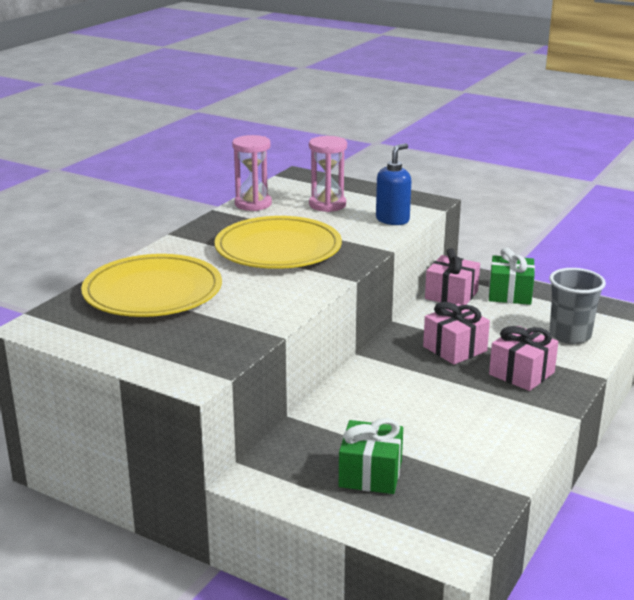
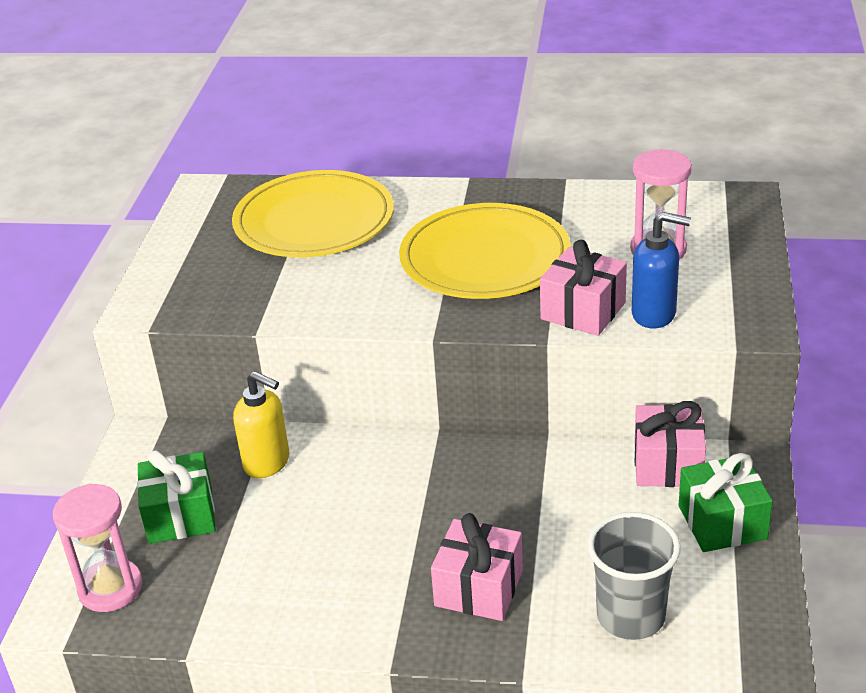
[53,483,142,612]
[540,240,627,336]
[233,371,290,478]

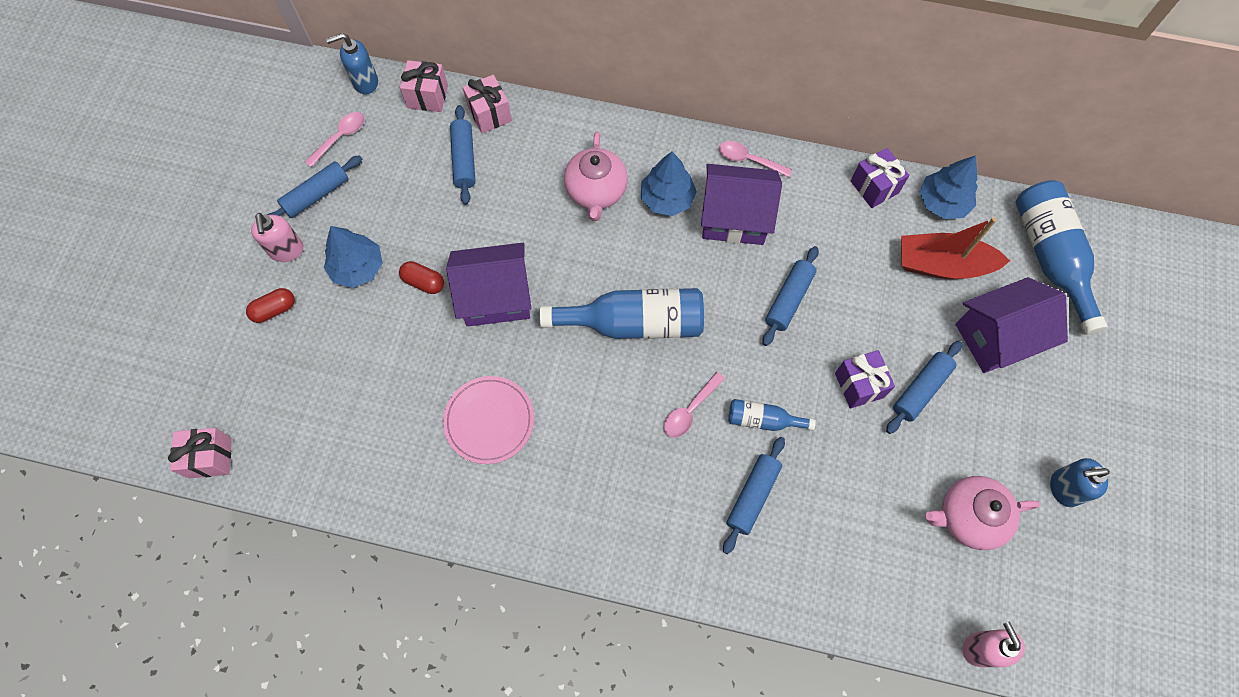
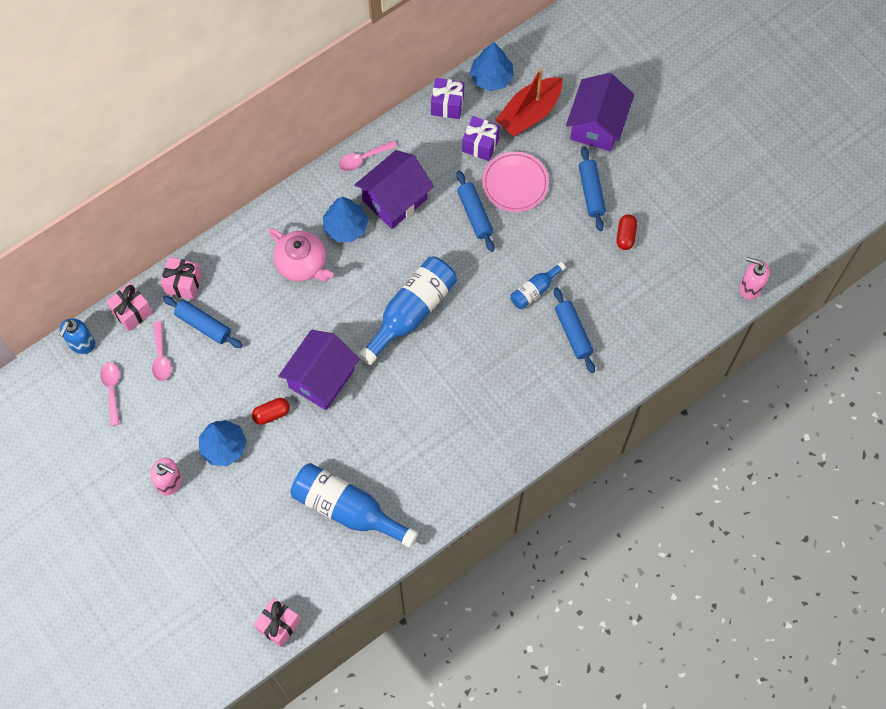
[617,214,637,250]
[267,155,362,218] (first image)
[482,152,549,212]
[152,321,171,381]
[462,116,500,161]
[925,476,1040,550] (first image)
[290,463,418,548]
[1050,458,1110,507] (first image)

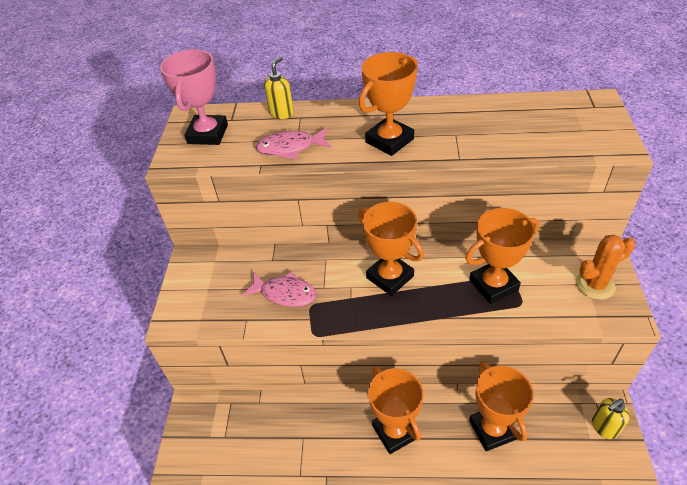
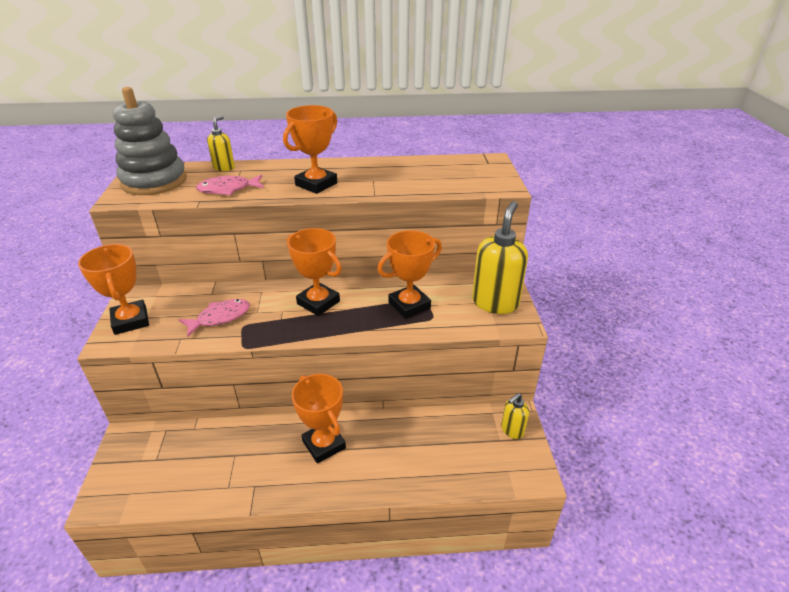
[113,87,187,195]
[179,299,250,337]
[78,244,149,335]
[472,201,528,314]

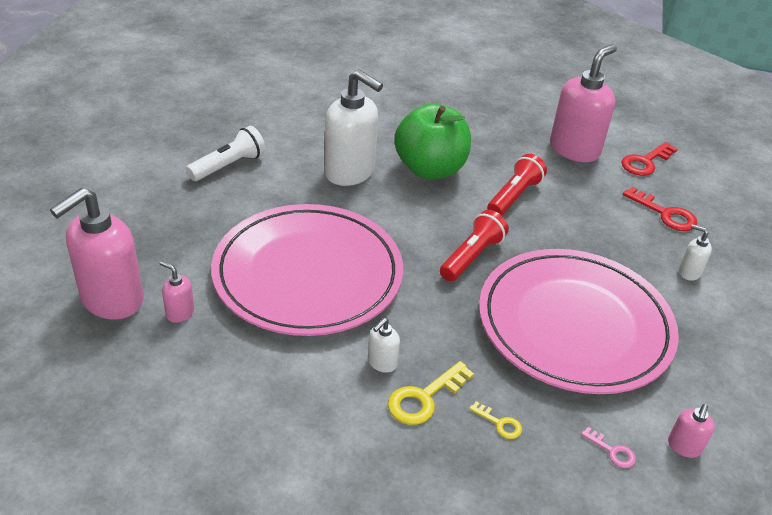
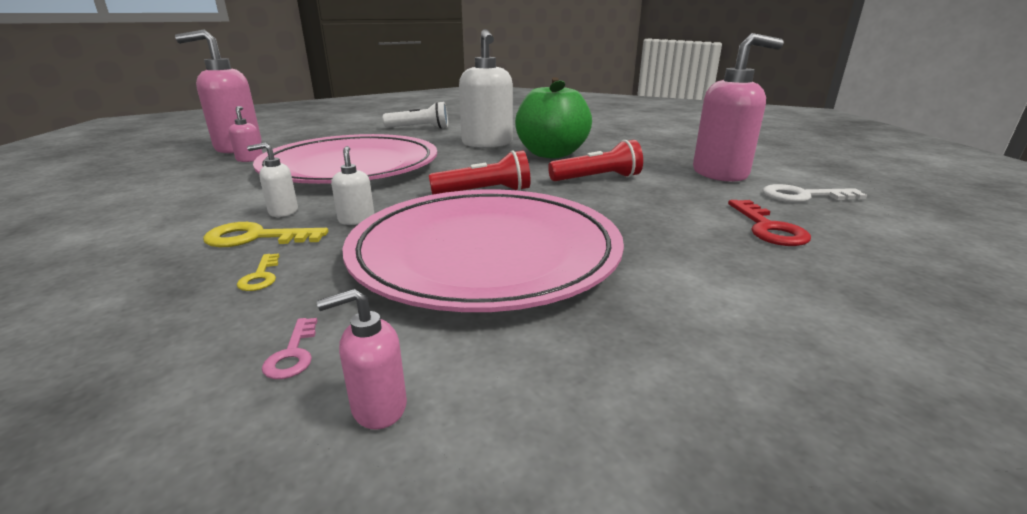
[763,184,867,203]
[331,146,374,225]

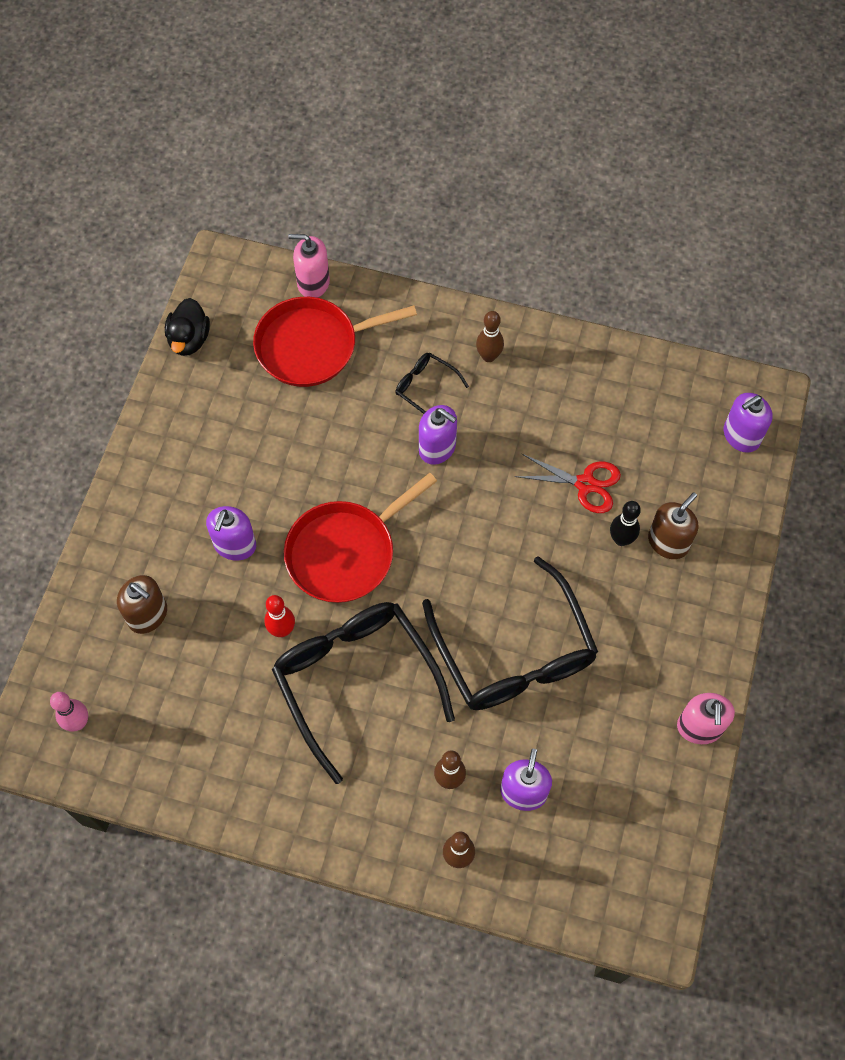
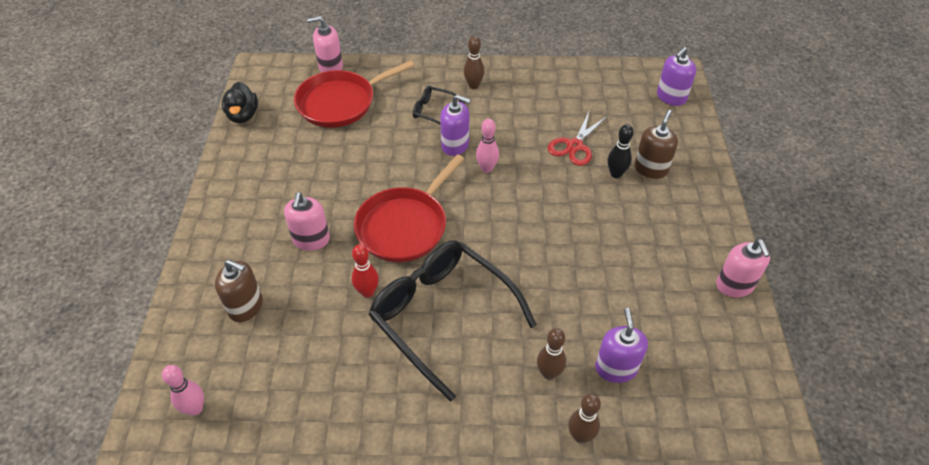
[284,192,330,251]
[422,556,598,710] (first image)
[548,112,606,166]
[476,119,499,173]

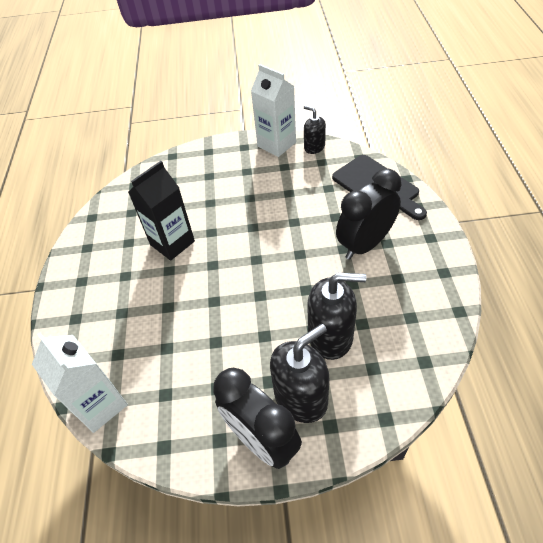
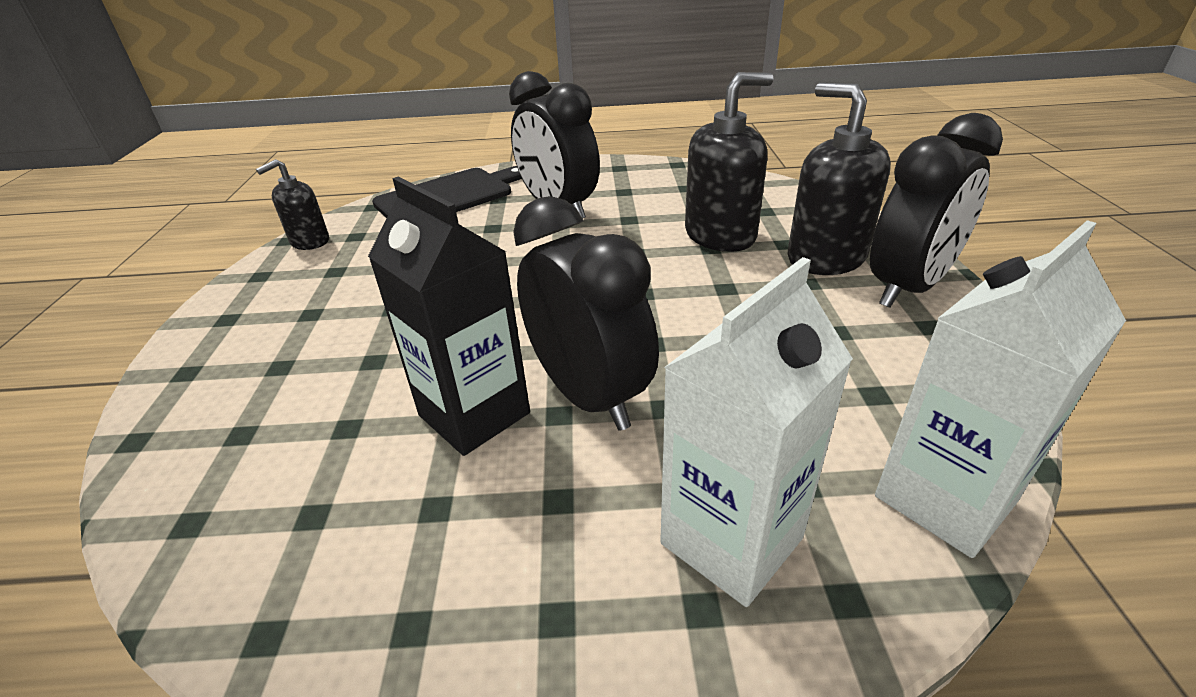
[660,257,853,607]
[685,72,774,252]
[513,196,659,431]

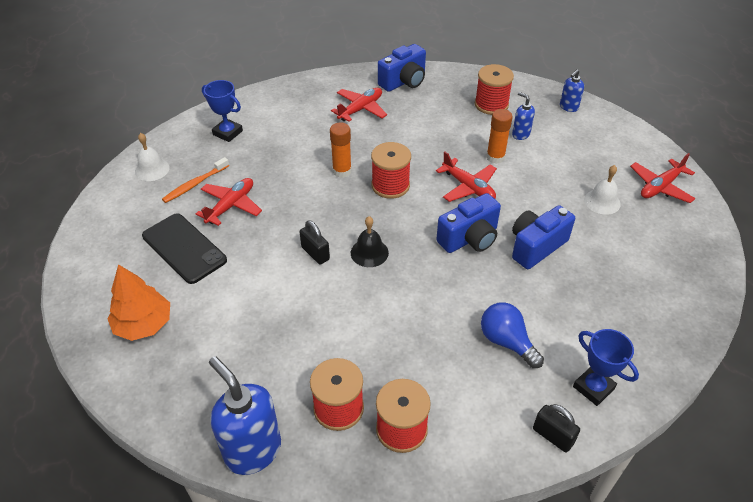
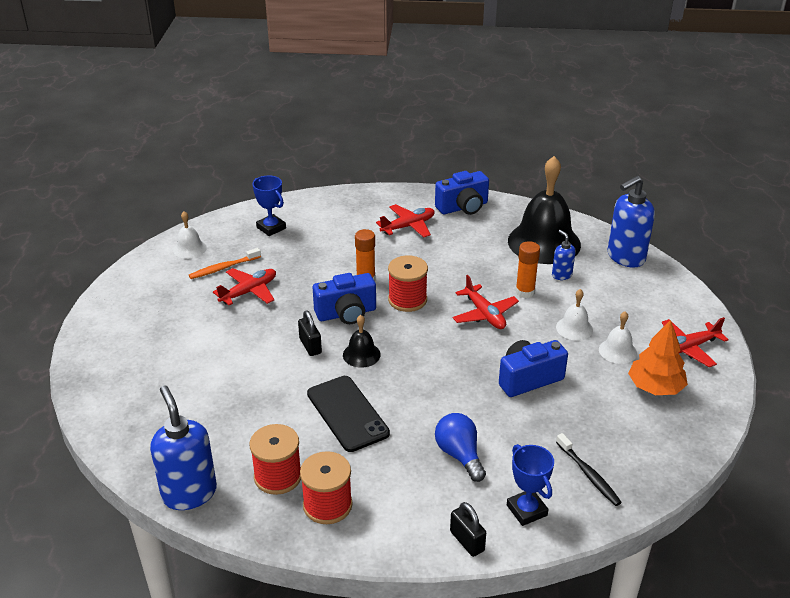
[628,320,688,395]
[307,376,390,452]
[313,273,376,324]
[508,156,581,264]
[608,176,655,268]
[556,289,593,340]
[556,433,622,506]

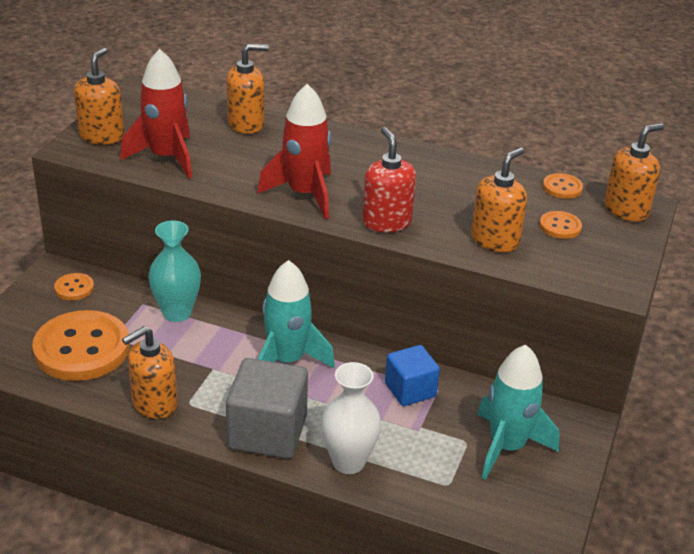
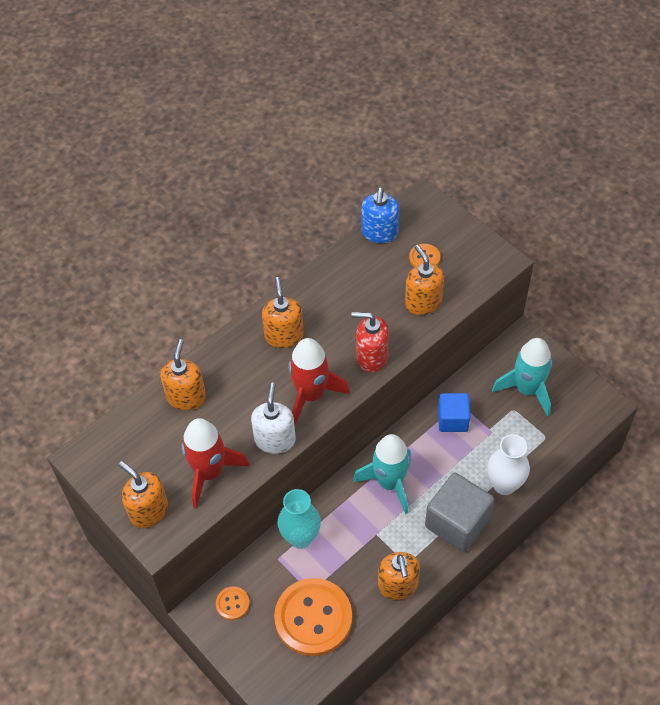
[361,187,399,243]
[262,277,304,348]
[251,382,296,454]

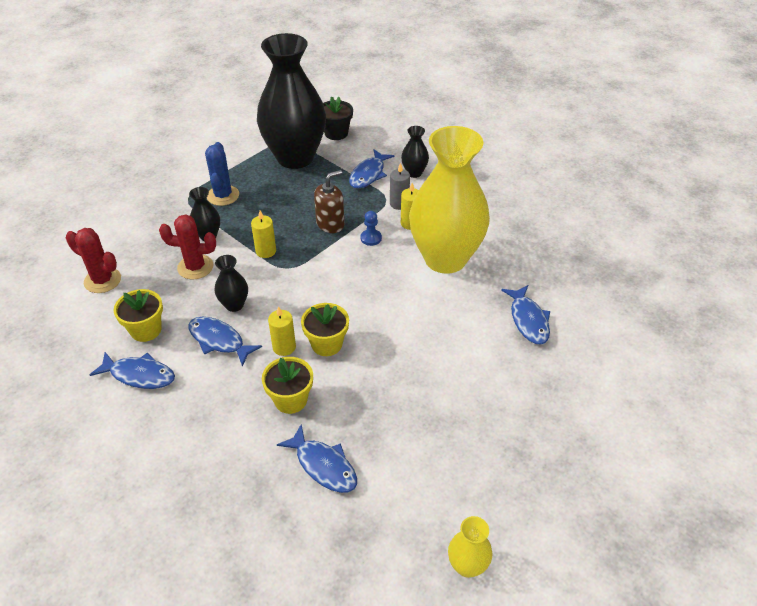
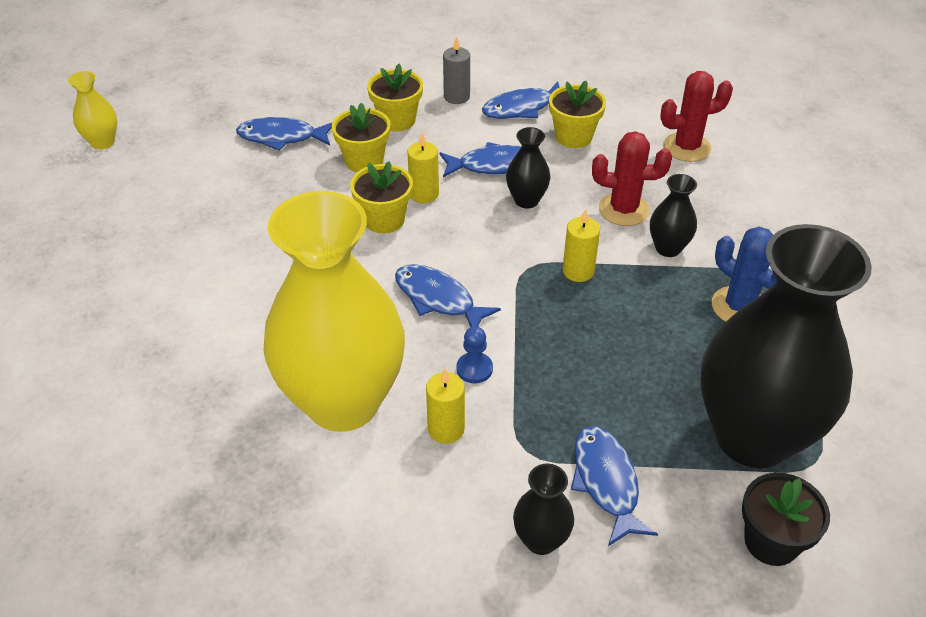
[592,131,672,226]
[314,170,344,233] (first image)
[443,36,470,104]
[395,264,501,327]
[367,64,423,132]

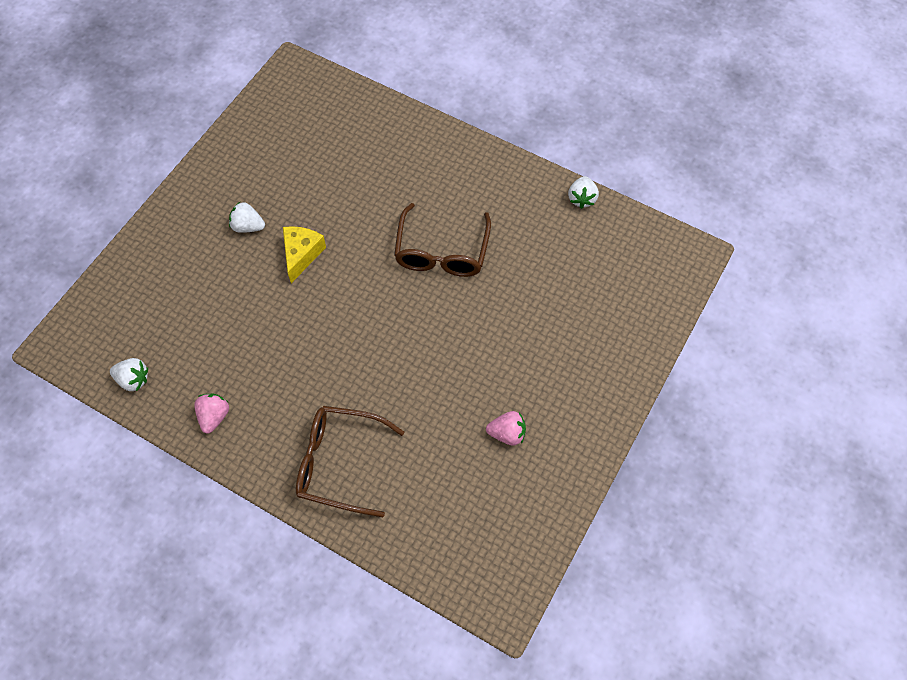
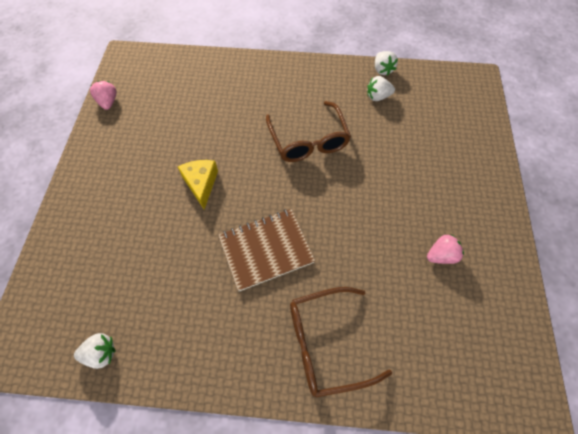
[90,81,117,110]
[367,76,395,101]
[218,209,315,291]

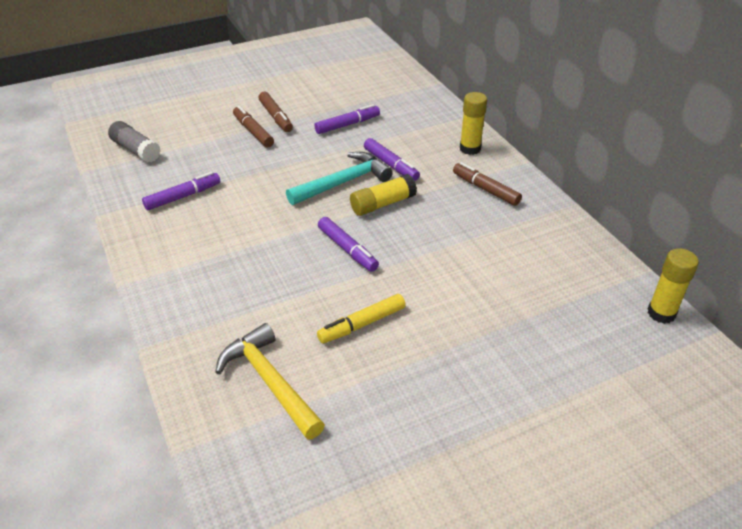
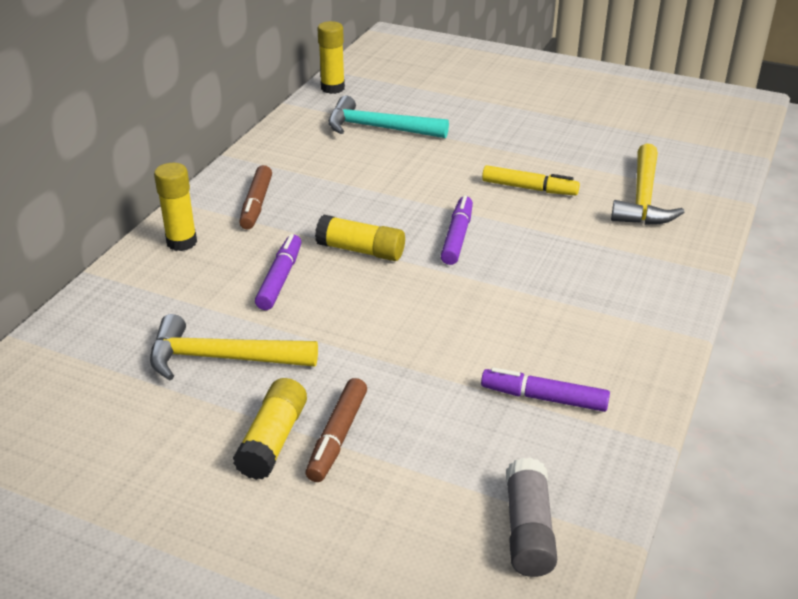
[233,378,307,480]
[328,96,449,138]
[150,314,318,380]

